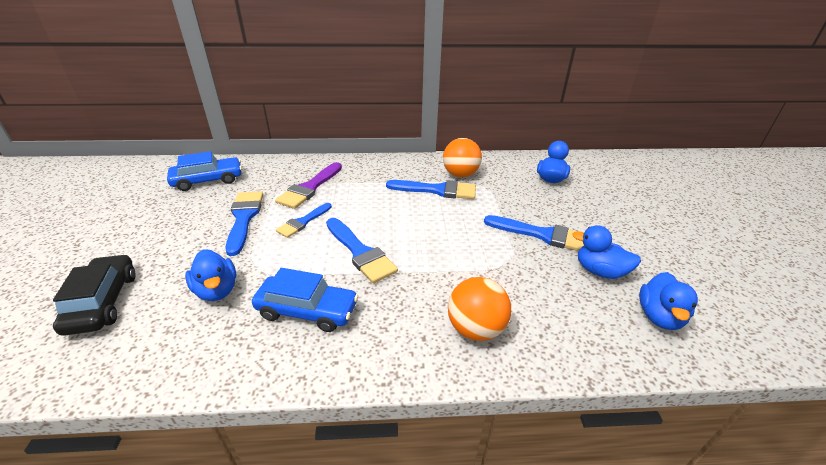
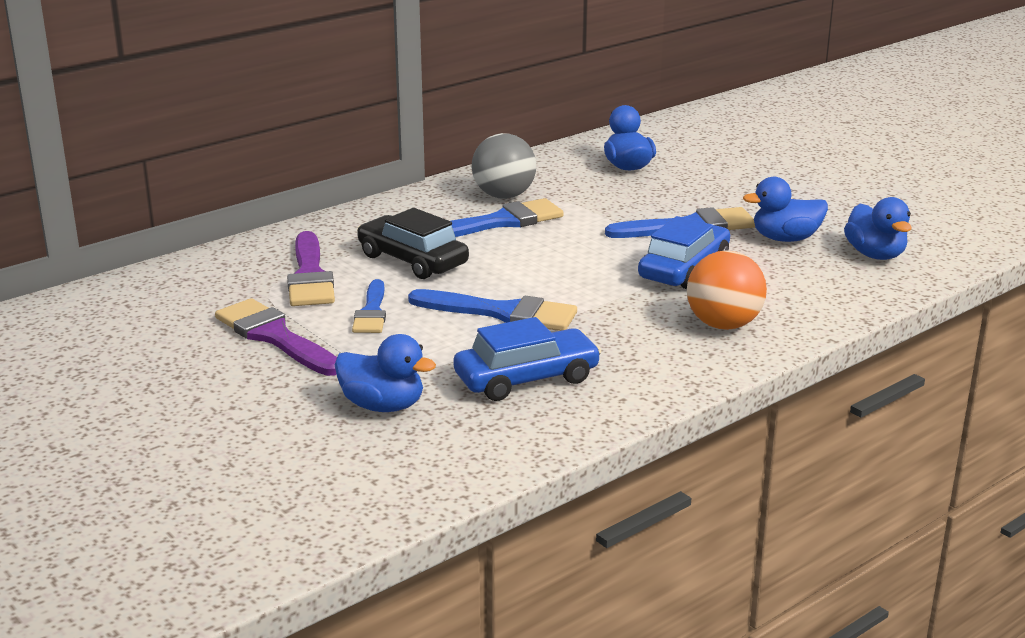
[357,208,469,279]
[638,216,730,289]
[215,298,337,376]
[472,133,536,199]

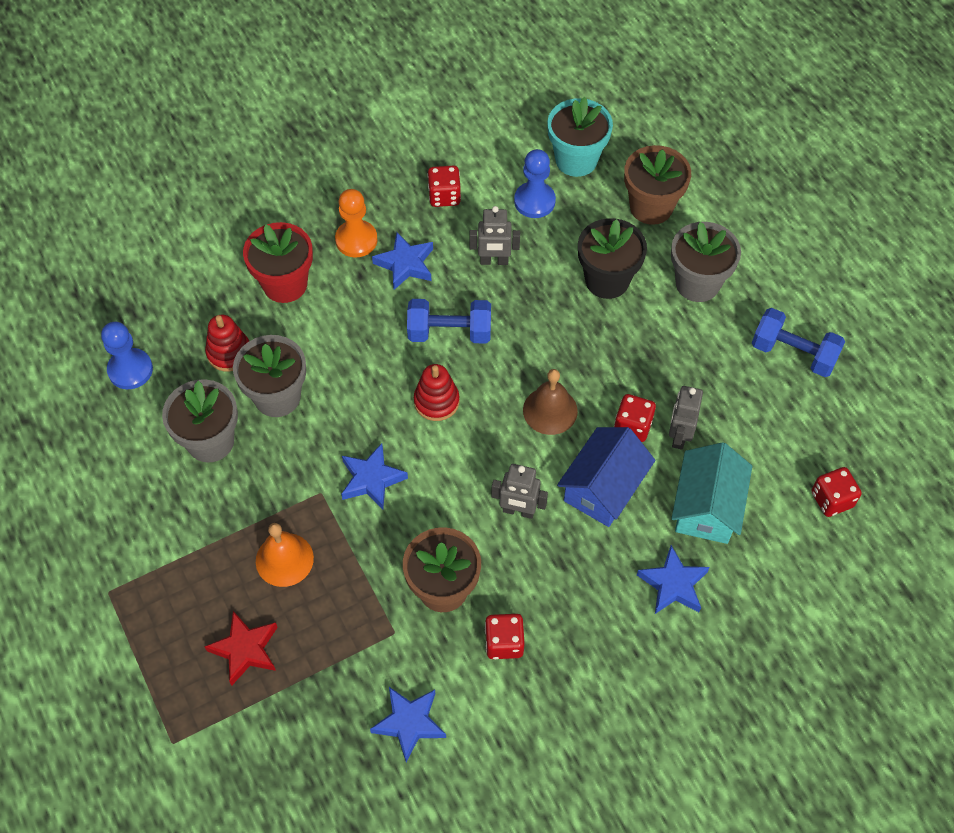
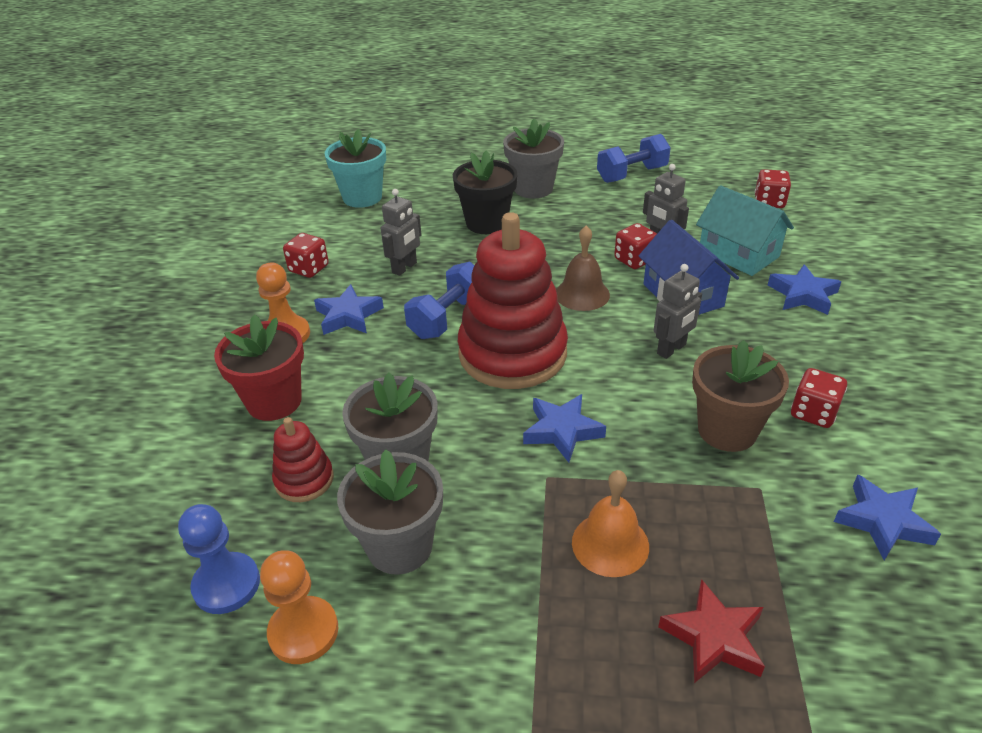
[458,212,568,389]
[514,149,556,218] (first image)
[624,145,691,225] (first image)
[260,550,338,664]

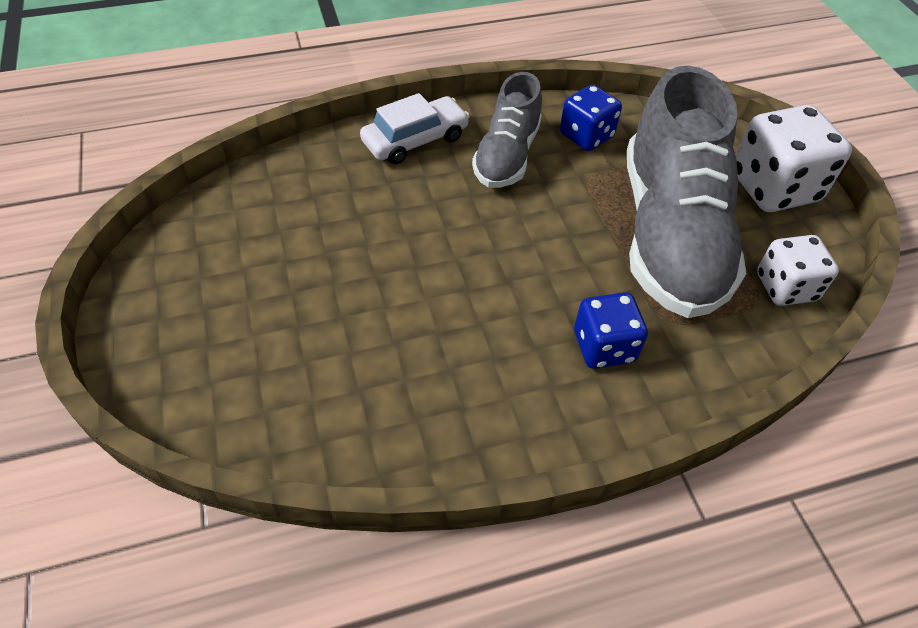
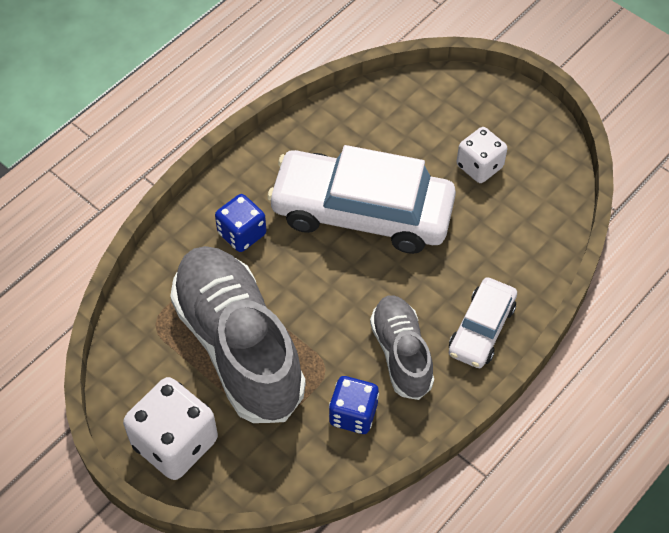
[457,127,507,183]
[267,145,456,254]

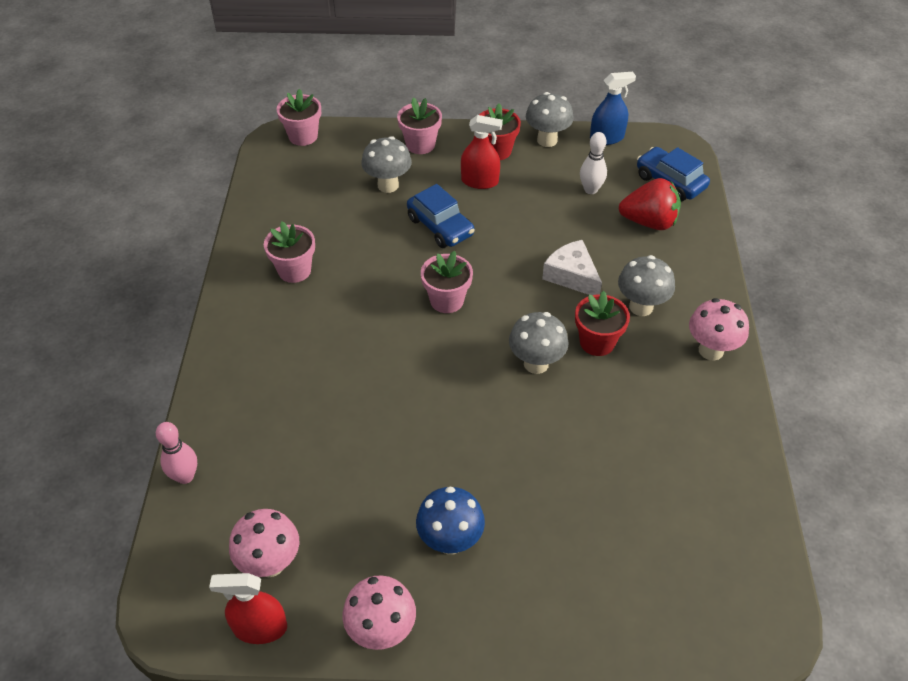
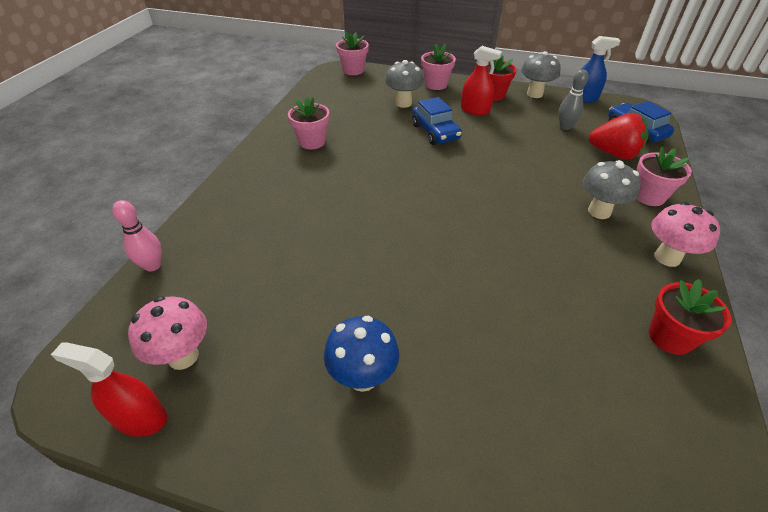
[342,575,416,650] (first image)
[637,146,692,206]
[509,312,569,374] (first image)
[542,240,602,295] (first image)
[649,279,731,355]
[558,69,589,130]

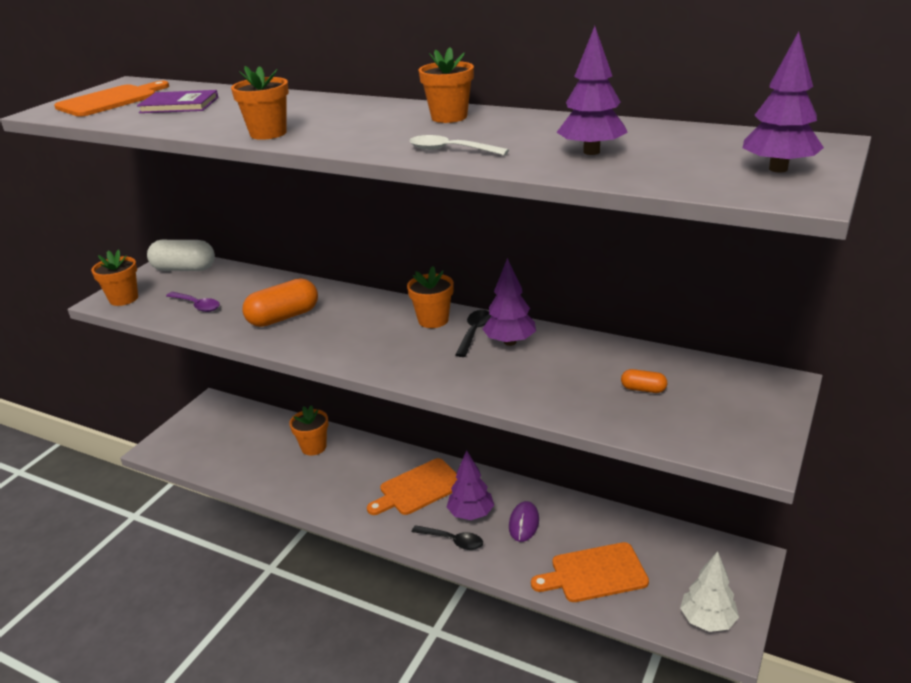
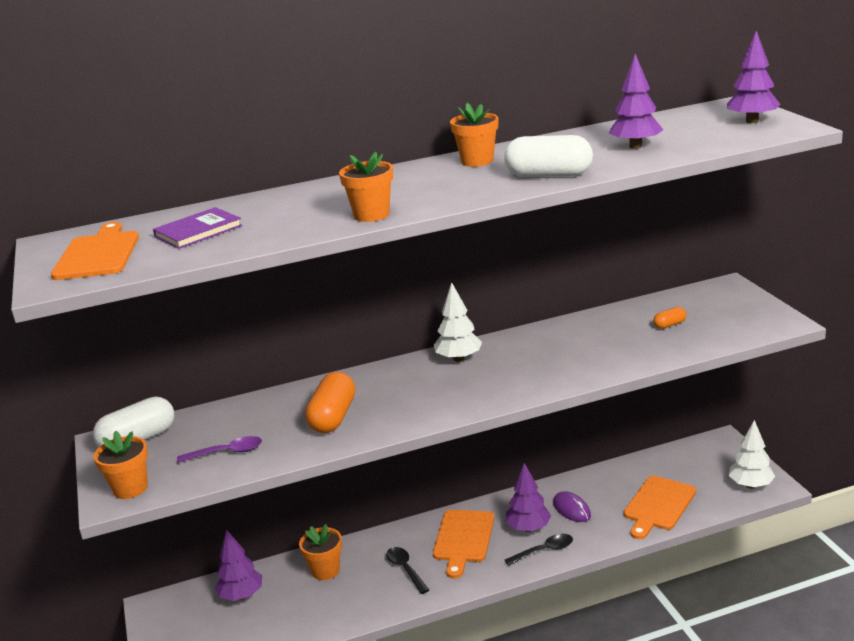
[434,282,482,362]
[504,135,593,177]
[386,547,429,594]
[215,529,262,601]

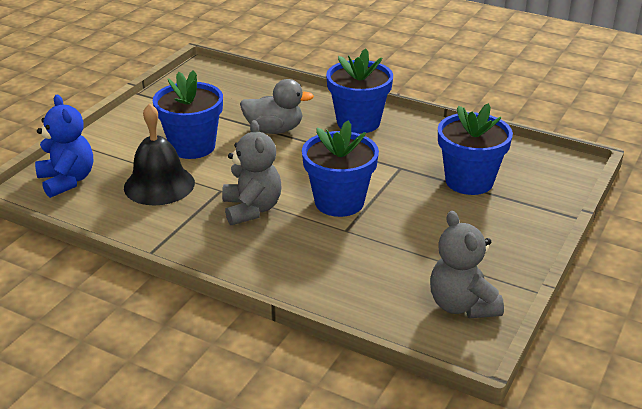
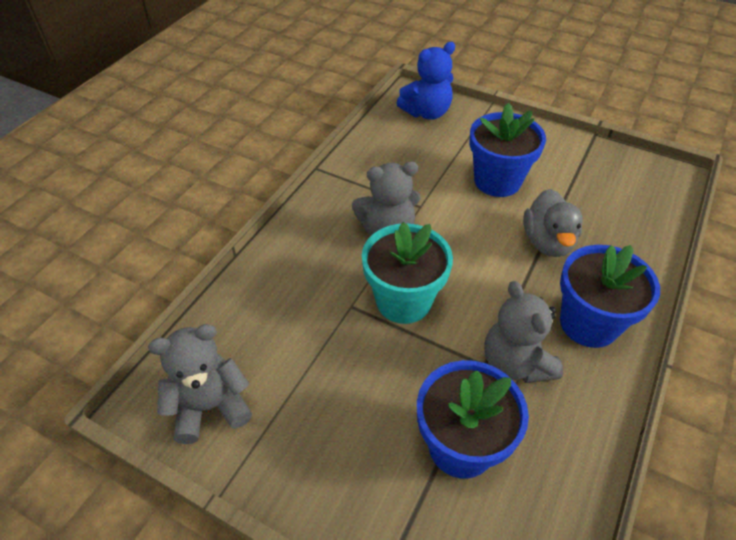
[124,103,195,205] (first image)
[362,222,453,324]
[484,281,563,383]

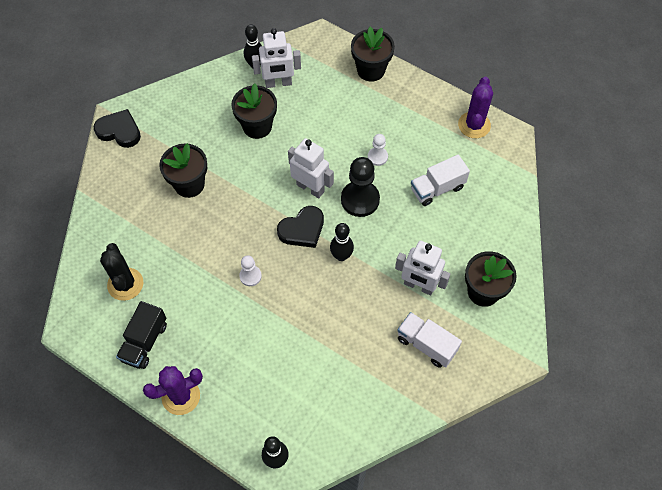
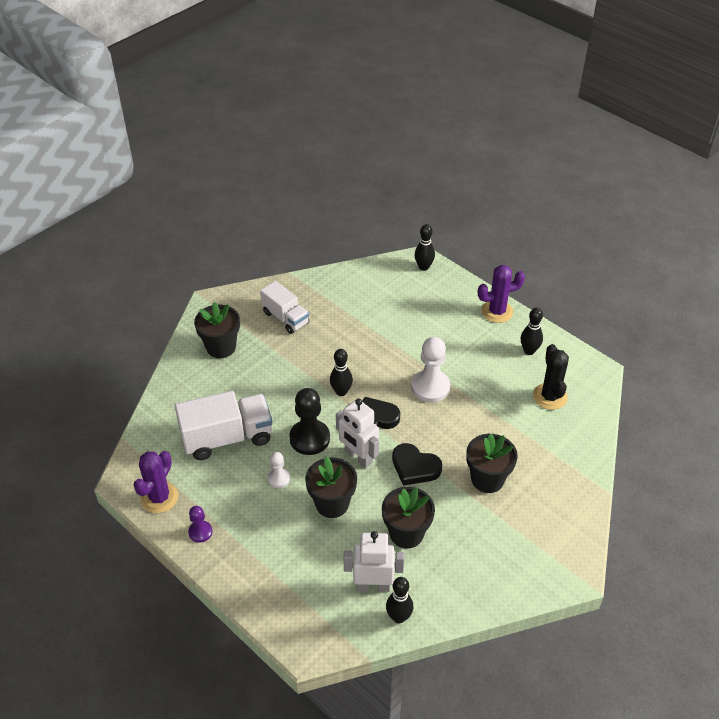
[392,443,442,486]
[521,308,543,355]
[411,337,450,402]
[305,456,357,518]
[395,241,450,295] (first image)
[175,391,272,460]
[188,506,212,543]

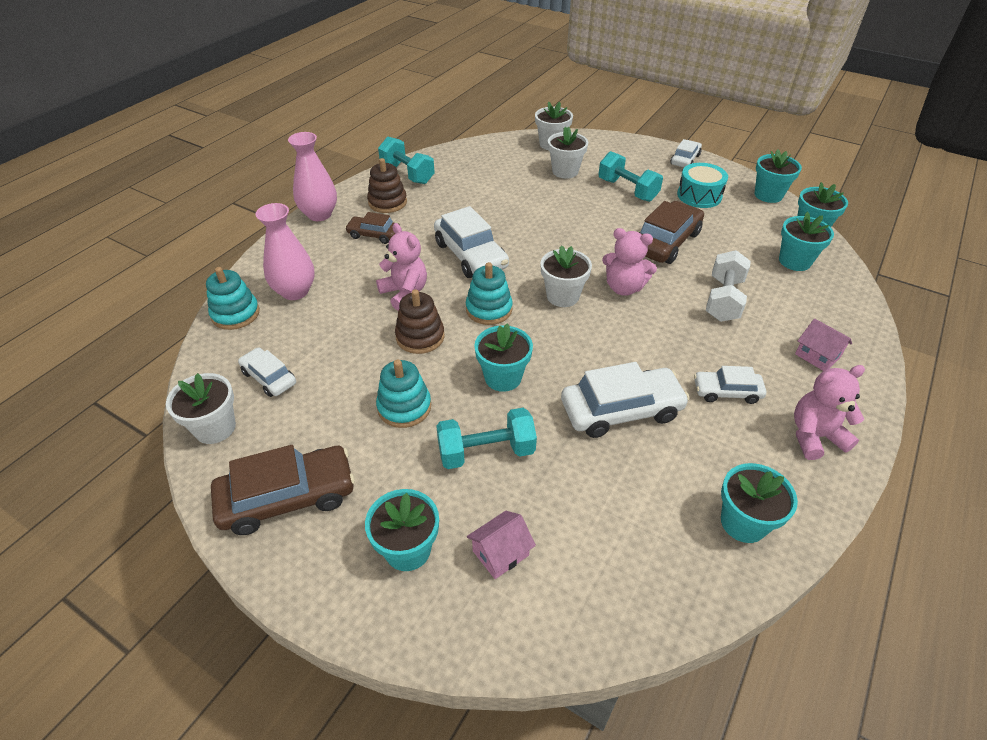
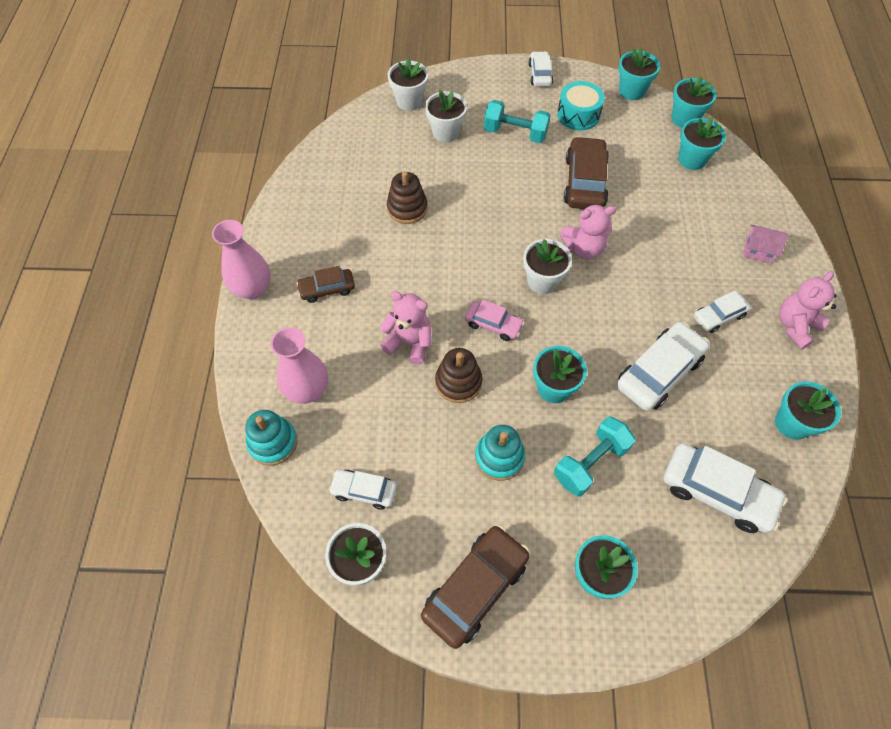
[387,171,427,224]
[378,137,435,184] (first image)
[663,443,787,533]
[465,300,524,341]
[467,511,536,579] (first image)
[706,250,751,322] (first image)

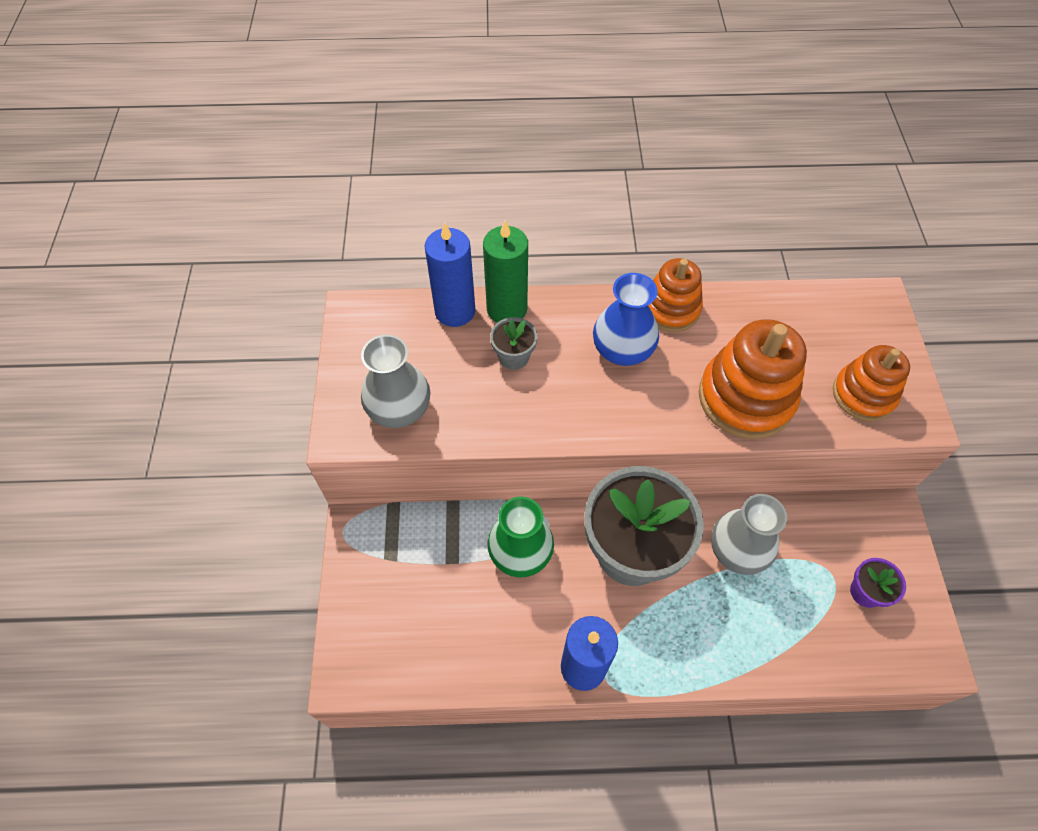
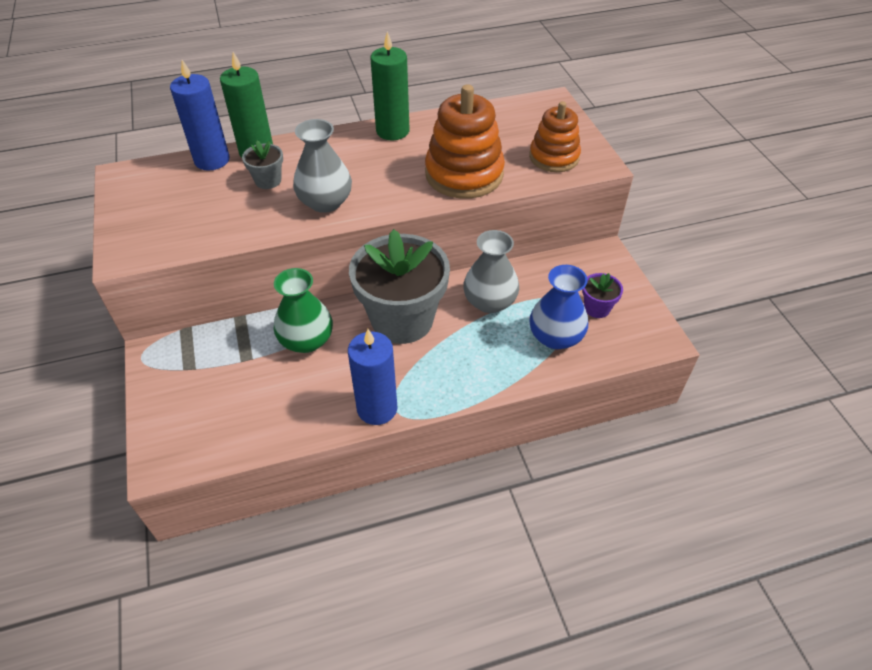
[293,119,352,213]
[529,265,588,349]
[370,31,410,140]

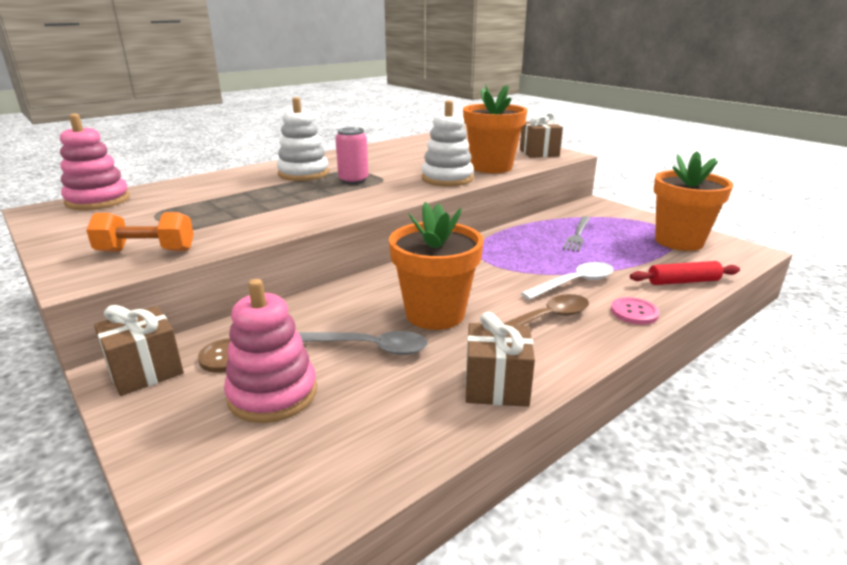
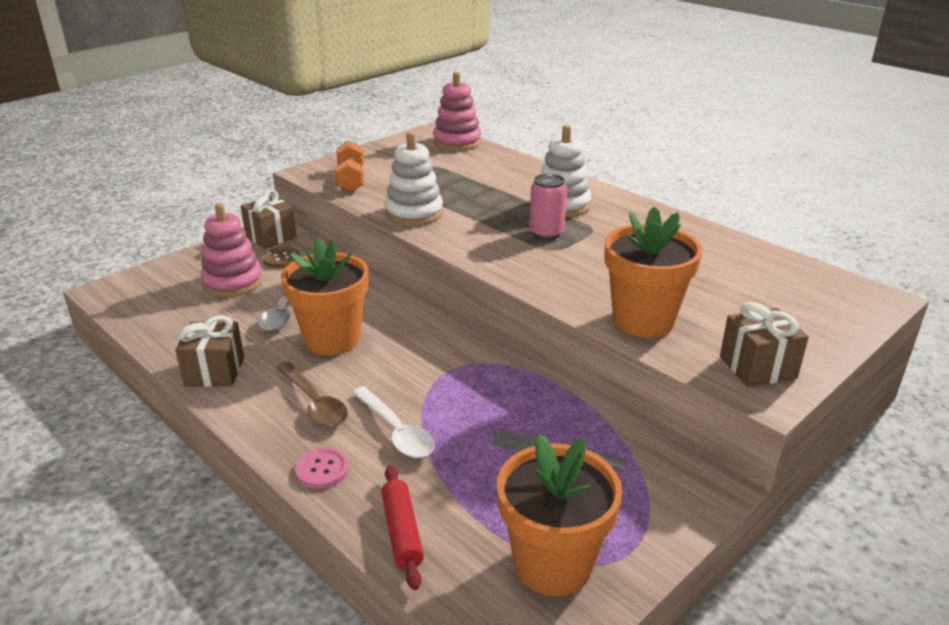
[385,132,443,226]

